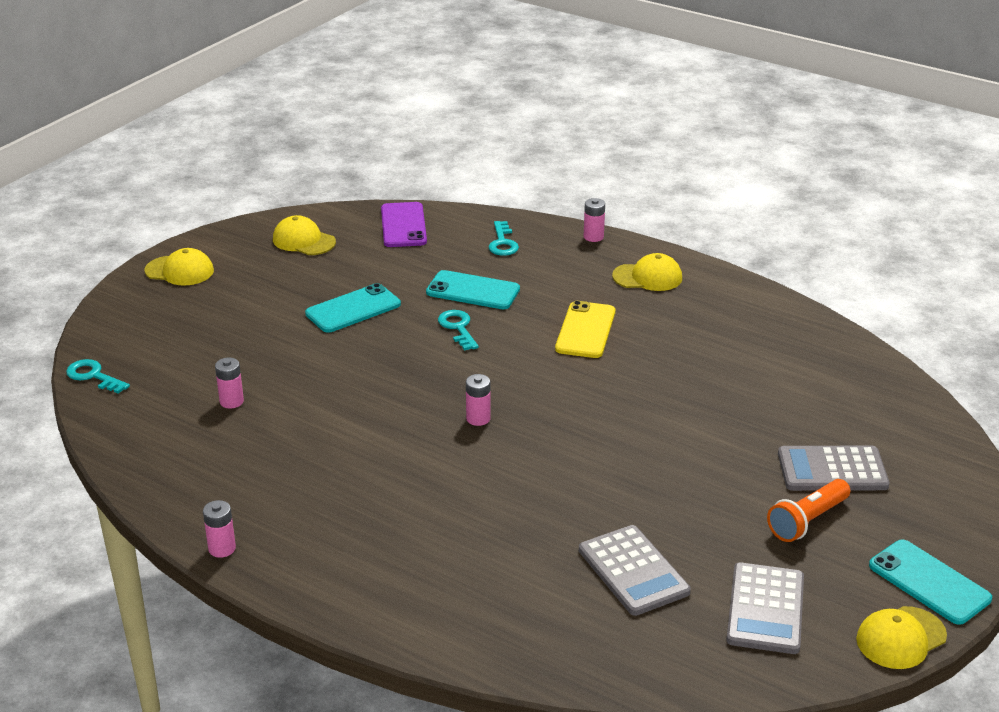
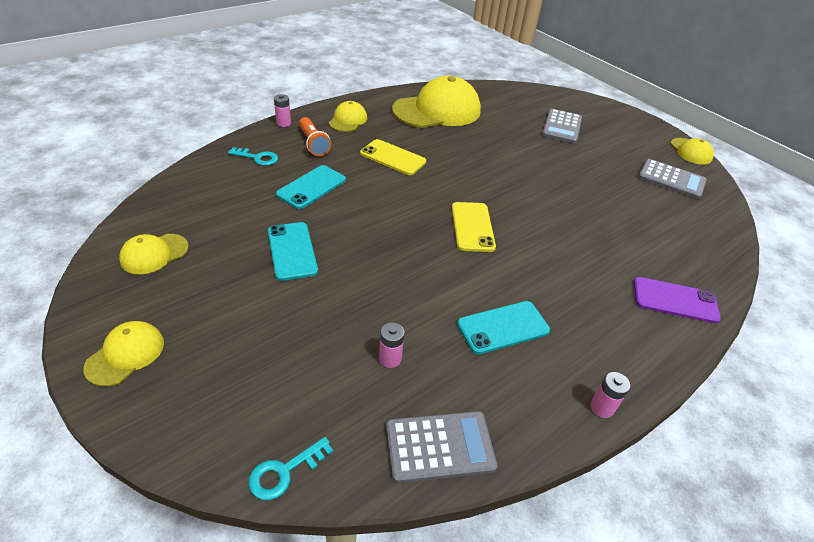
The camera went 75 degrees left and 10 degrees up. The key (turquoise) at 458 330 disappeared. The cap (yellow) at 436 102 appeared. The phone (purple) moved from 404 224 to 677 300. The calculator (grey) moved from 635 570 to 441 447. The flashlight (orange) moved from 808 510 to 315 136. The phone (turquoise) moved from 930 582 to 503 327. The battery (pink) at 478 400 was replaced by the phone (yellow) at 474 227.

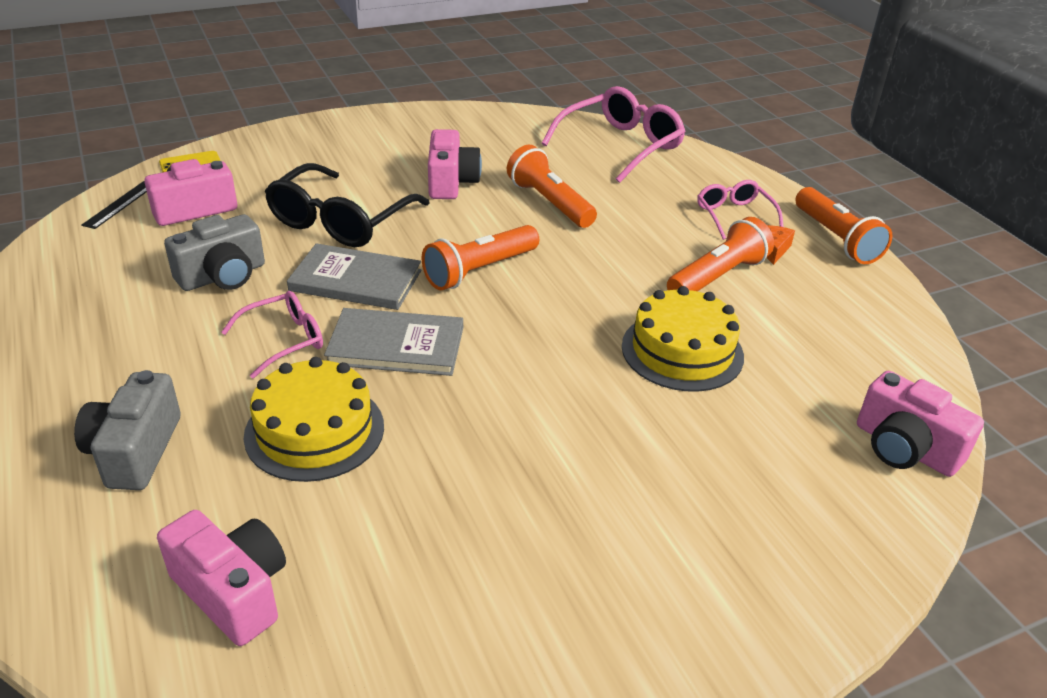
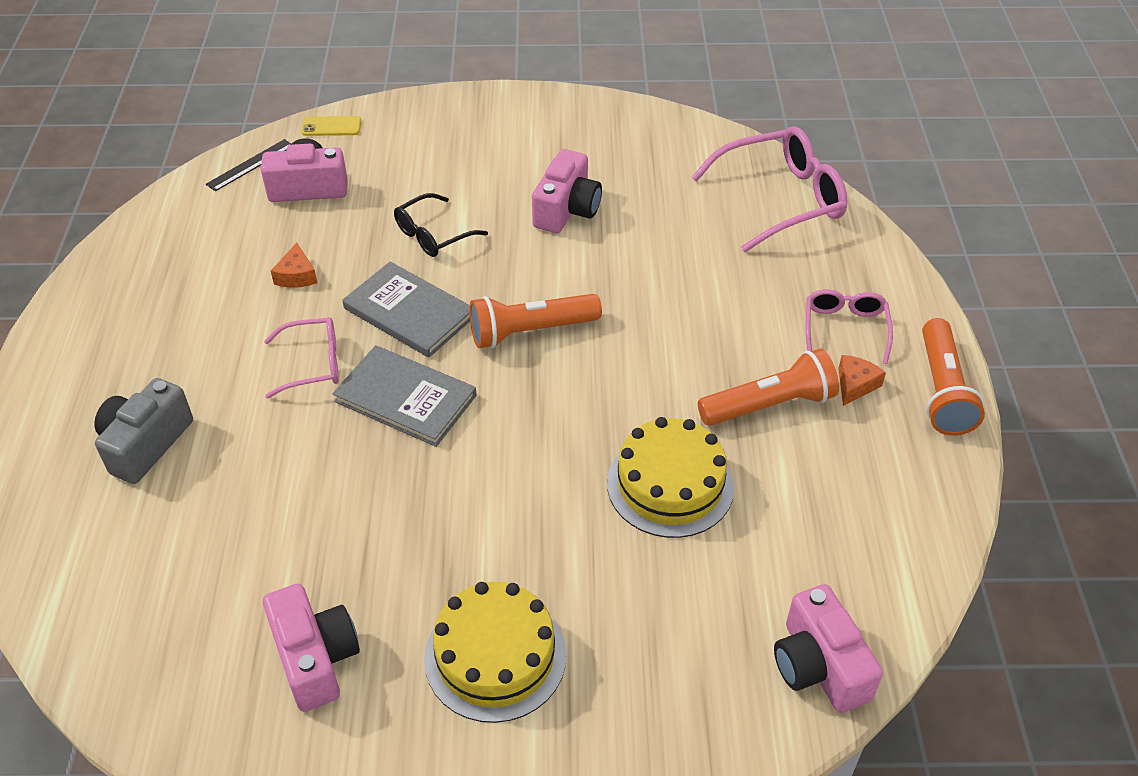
The camera went 25 degrees right and 10 degrees up. The flashlight (orange) at 552 186 disappeared. The camera (pink) moved from 221 578 to 311 647. The cake (yellow) moved from 314 419 to 495 652. The camera (grey) at 214 252 was replaced by the cheese (orange) at 294 265. The glasses (black) at 347 205 changed to 0.58 times the size.

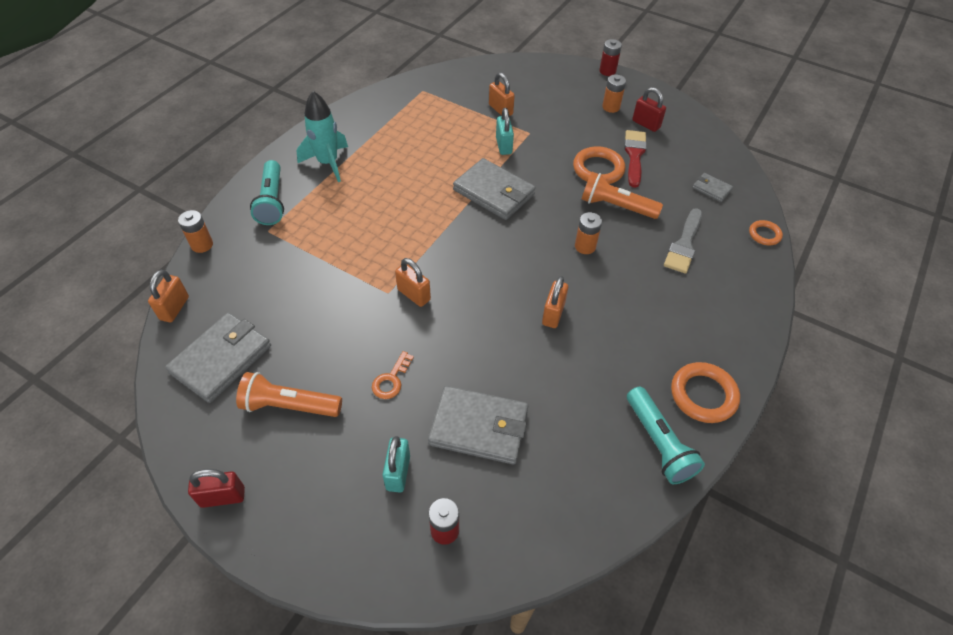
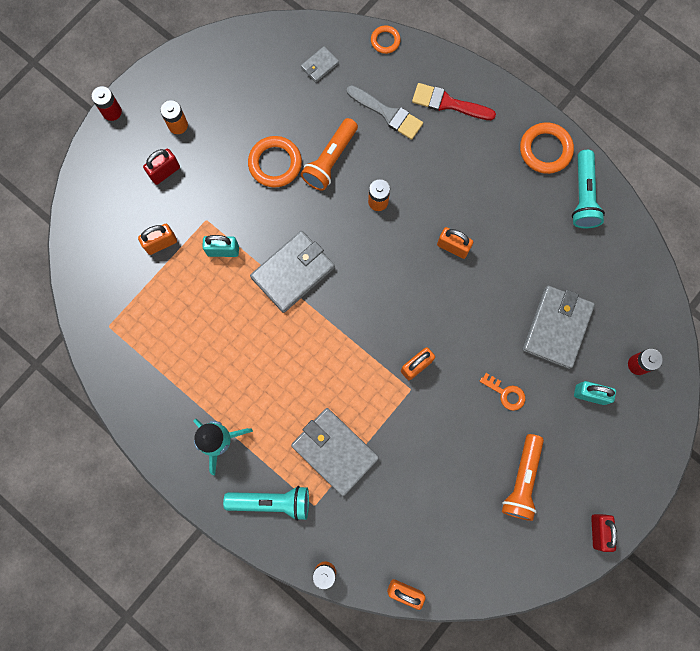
The camera went 80 degrees left and 25 degrees up. The wallet (grey) moved from 218 357 to 335 452. The brush (red) moved from 635 159 to 454 101. The padlock (red) moved from 649 109 to 161 167. The flashlight (turquoise) at 666 435 turned 105 degrees clockwise.

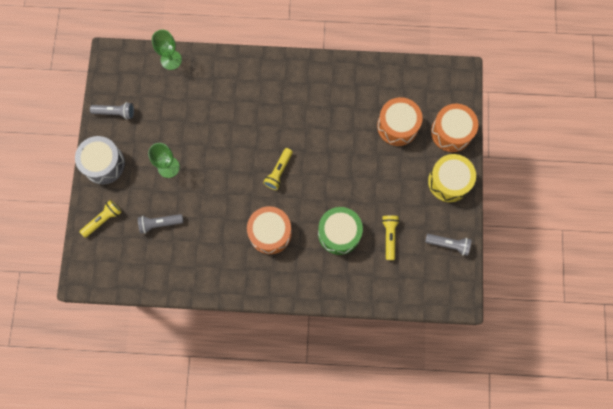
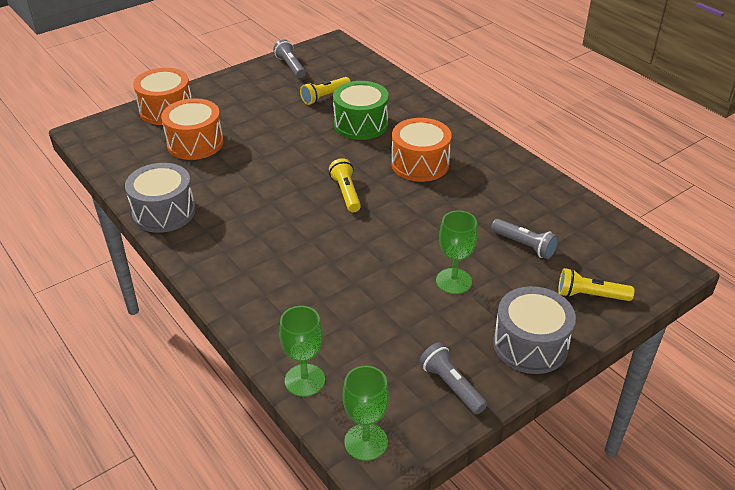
The camera went 130 degrees left and 35 degrees down. The drum (yellow) at 452 178 disappeared. The drum (grey) at 160 198 appeared. The goblet (green) at 366 413 appeared. The flashlight (yellow) at 278 169 turned 90 degrees counterclockwise.

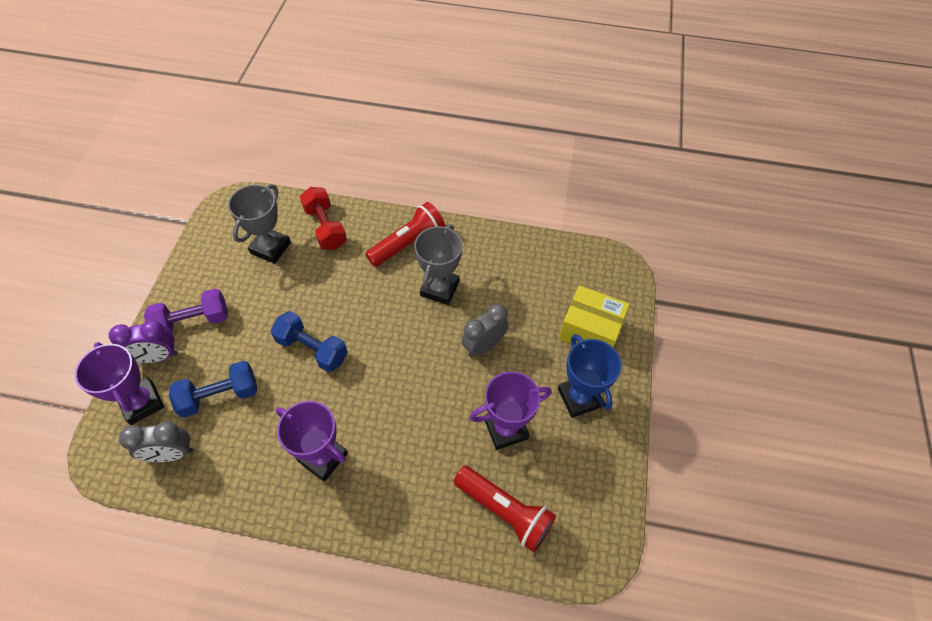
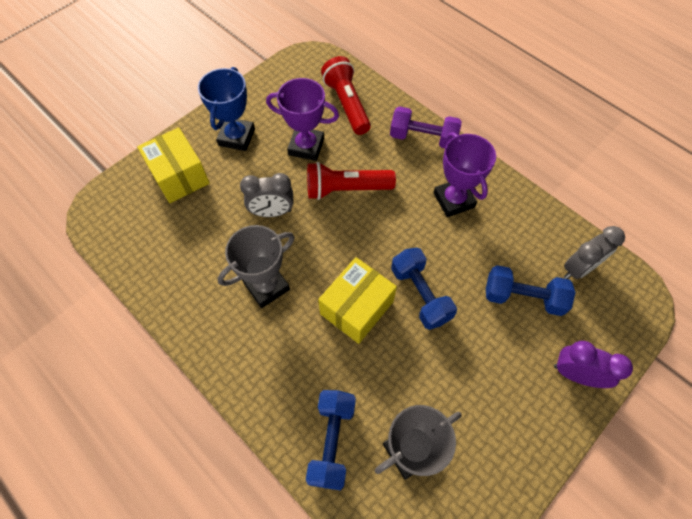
The camera went 145 degrees left and 5 degrees up. The trophy (purple) at 119 383 disappeared. The box (yellow) at 357 300 appeared. The dumbbell (purple) moved from 186 310 to 426 127. The flashlight (red) moved from 405 234 to 351 181. The dumbbell (red) at 323 218 became the dumbbell (blue) at 331 440. The clock (grey) at 156 441 turned 120 degrees clockwise.

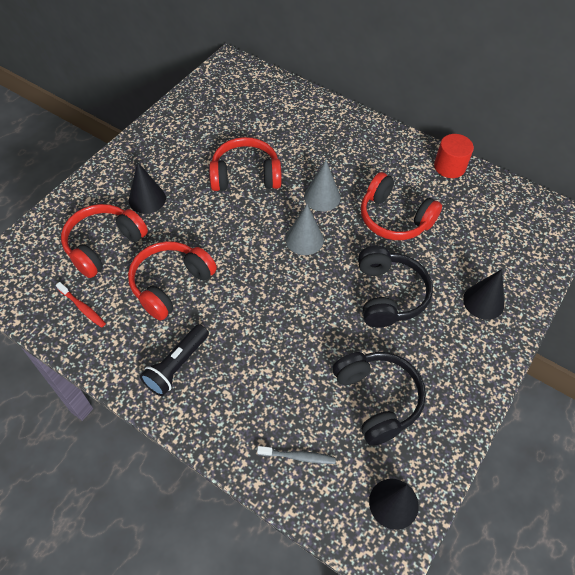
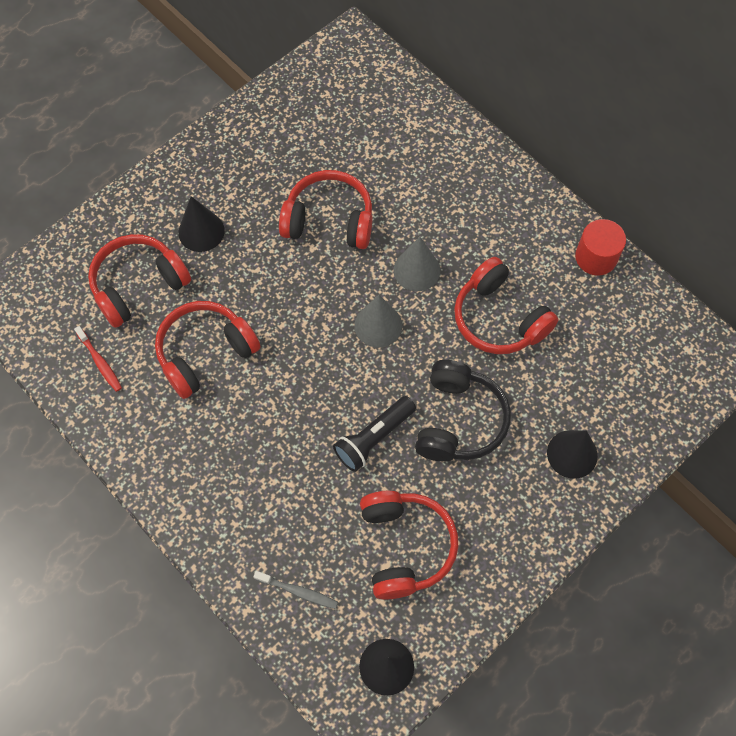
The camera went 15 degrees right and 10 degrees up. The flashlight (black) moved from 174 360 to 374 434. The headphones (black) at 379 399 became the headphones (red) at 409 545.

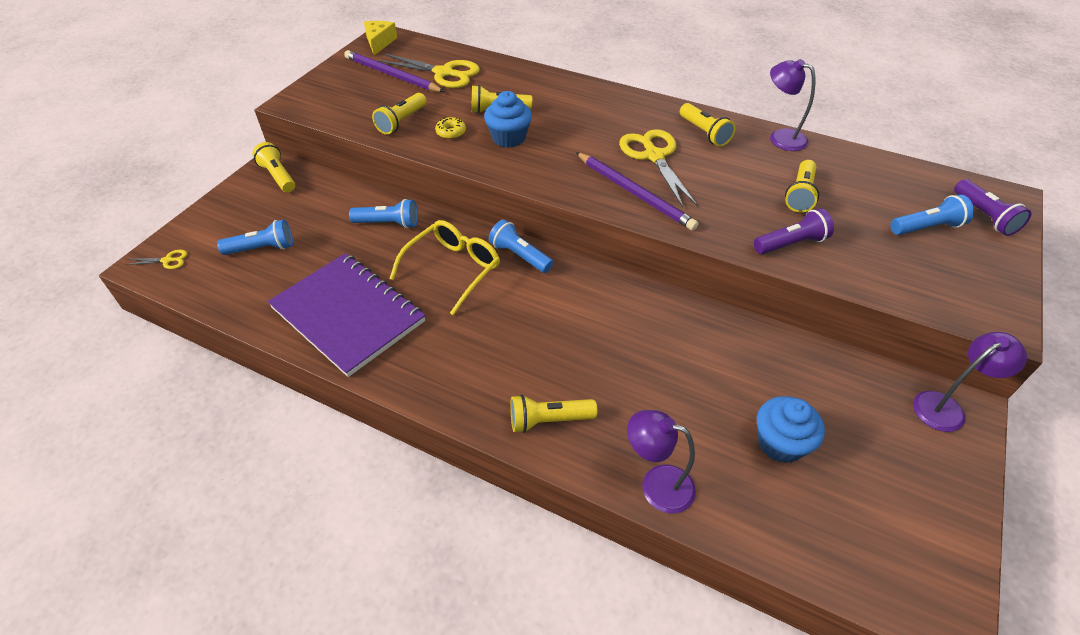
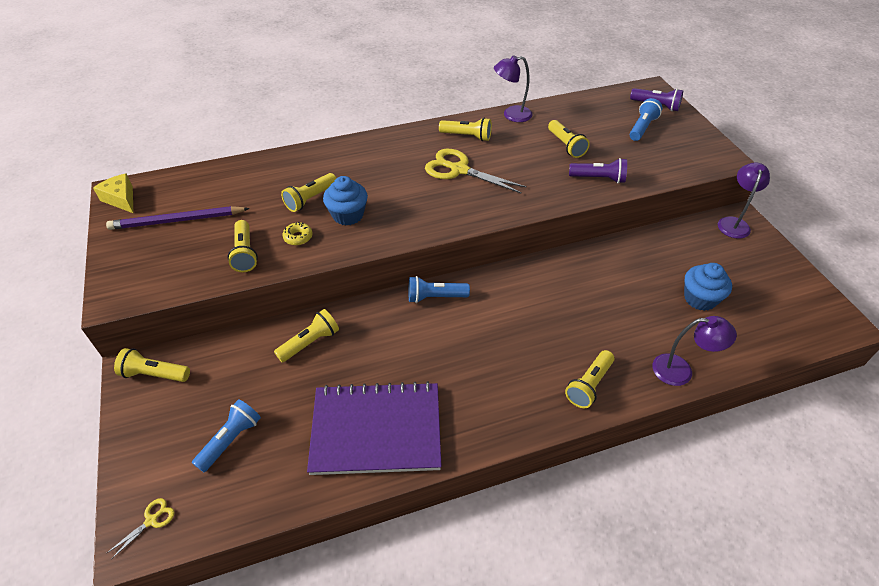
The camera went 45 degrees left and 0 degrees up. The scissors (yellow) at 428 70 disappeared. The glasses (yellow) at 444 267 disappeared. The pencil (purple) at 637 191 disappeared. The flashlight (blue) at 383 213 became the flashlight (yellow) at 306 335. The lamp (purple) at 661 461 turned 150 degrees counterclockwise. The flashlight (purple) at 794 231 turned 75 degrees clockwise.

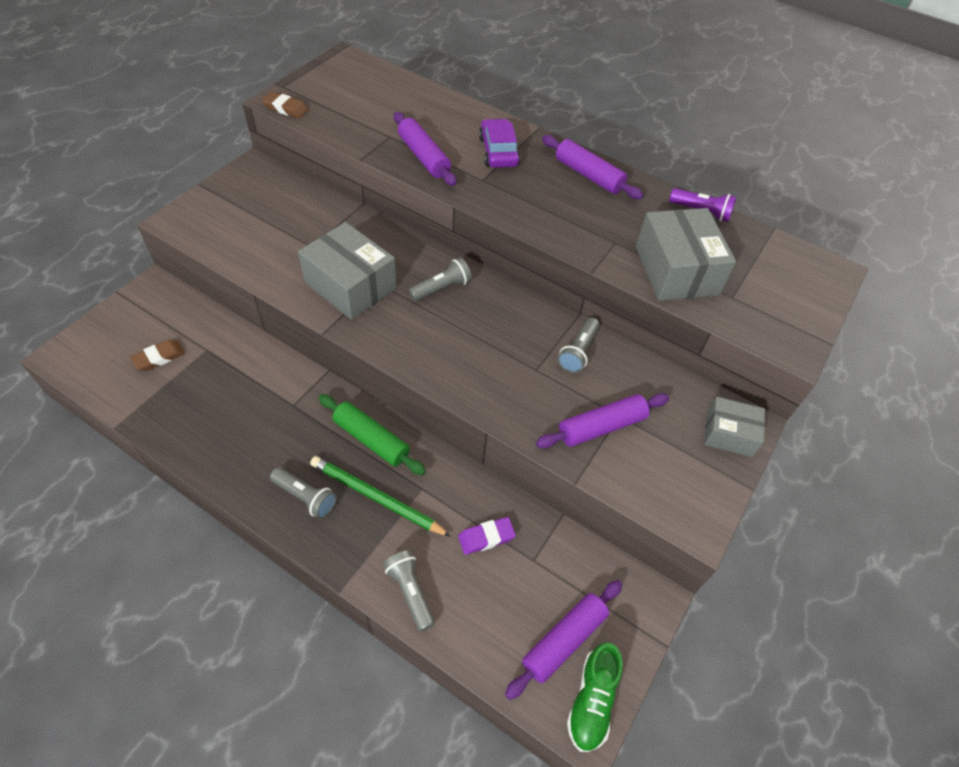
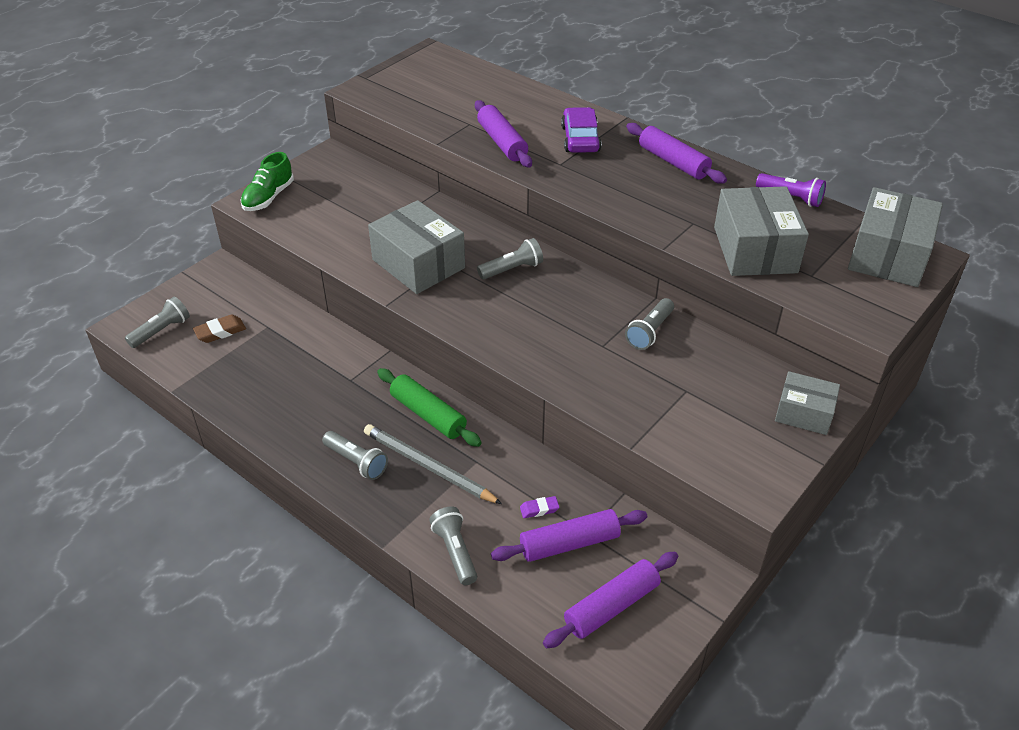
The camera went 10 degrees right and 10 degrees down. The eraser (brown) at 285 105 disappeared. The flashlight (grey) at 157 322 appeared. The box (grey) at 895 237 appeared. The rolling pin (purple) moved from 602 420 to 569 535. The shoe (green) moved from 595 697 to 267 181. The pencil (green) at 380 496 became the pencil (grey) at 433 464. The eraser (purple) at 487 536 changed to 0.66 times the size.

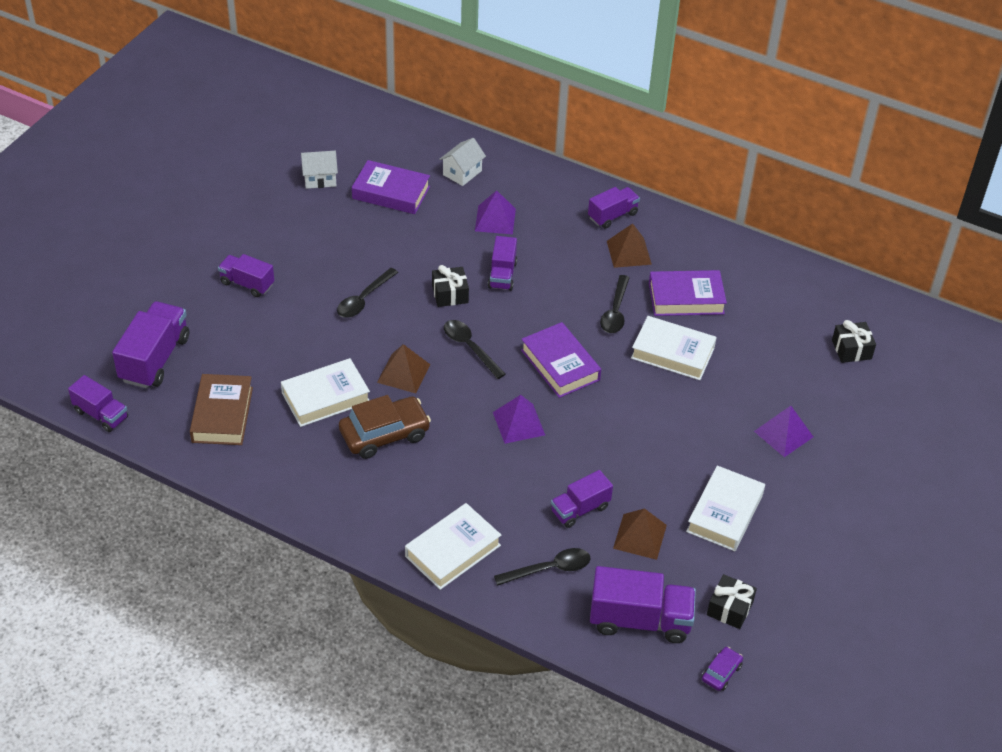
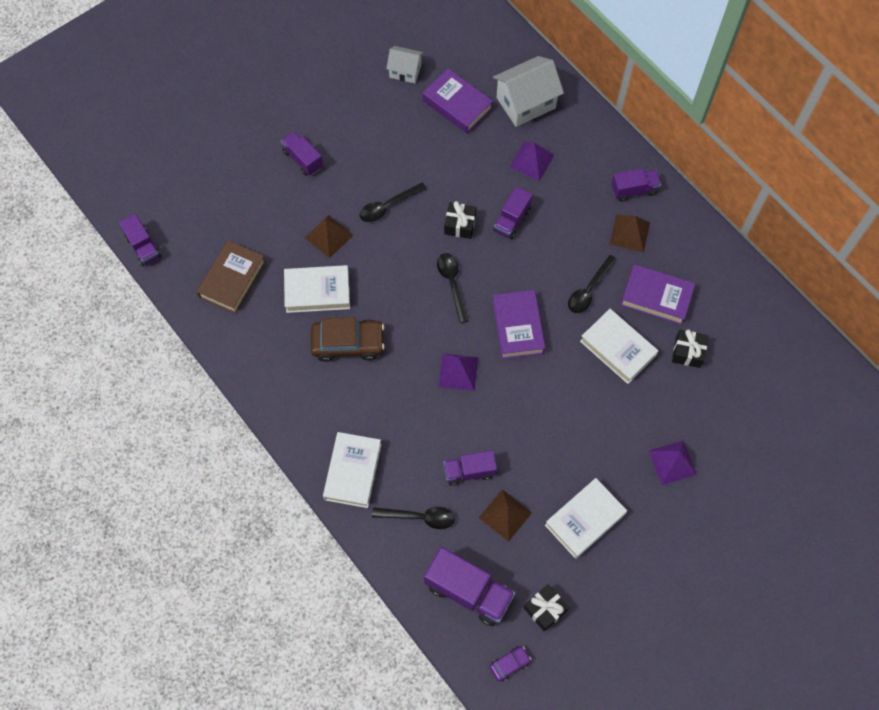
The camera went 25 degrees right and 20 degrees up. The truck (purple) at 150 344 disappeared. The pyramid (brown) moved from 403 368 to 329 236. The gift (black) moved from 854 341 to 690 348. The book (white) at 453 546 turned 60 degrees counterclockwise. The house (white) at 462 162 changed to 1.71 times the size.

